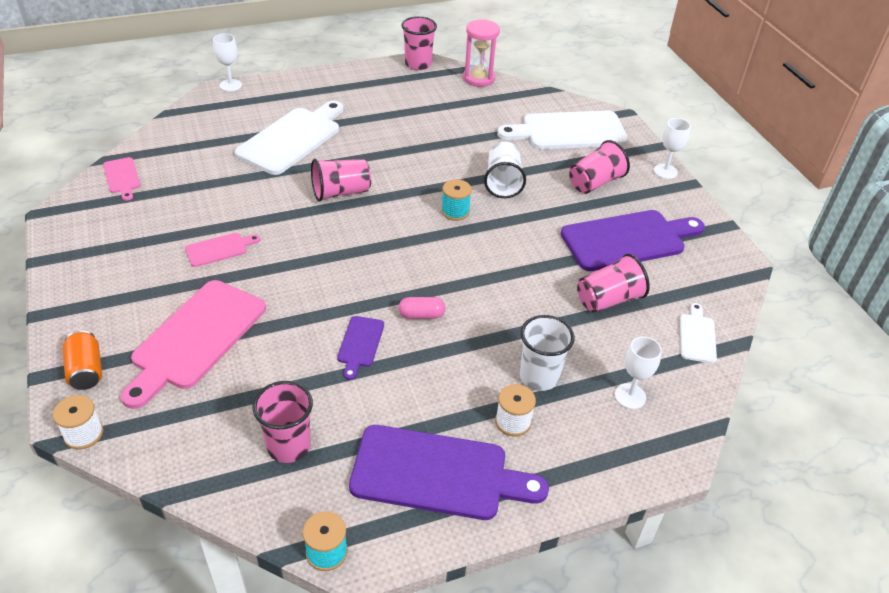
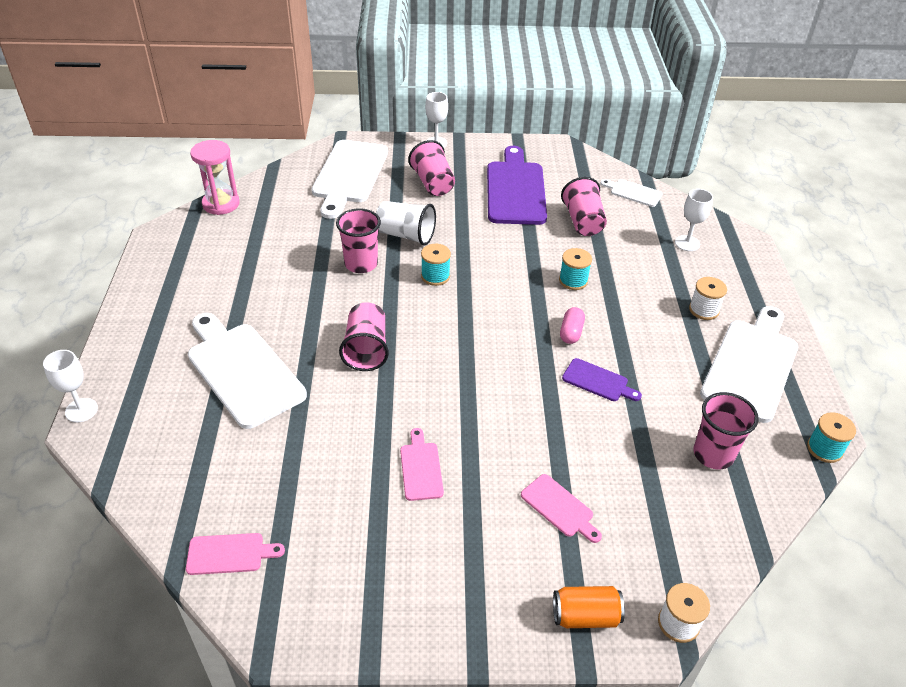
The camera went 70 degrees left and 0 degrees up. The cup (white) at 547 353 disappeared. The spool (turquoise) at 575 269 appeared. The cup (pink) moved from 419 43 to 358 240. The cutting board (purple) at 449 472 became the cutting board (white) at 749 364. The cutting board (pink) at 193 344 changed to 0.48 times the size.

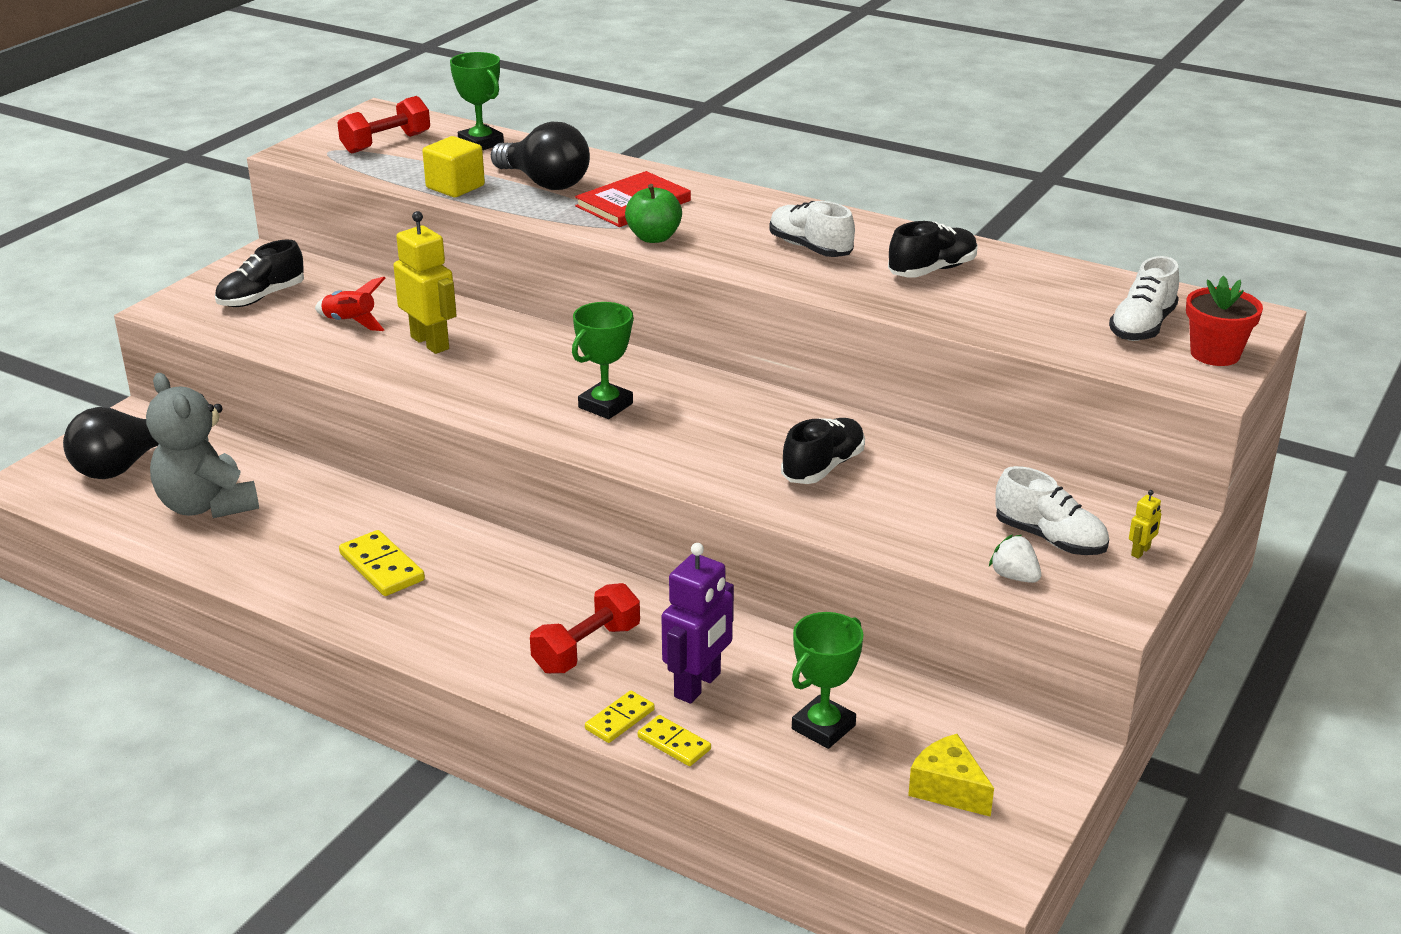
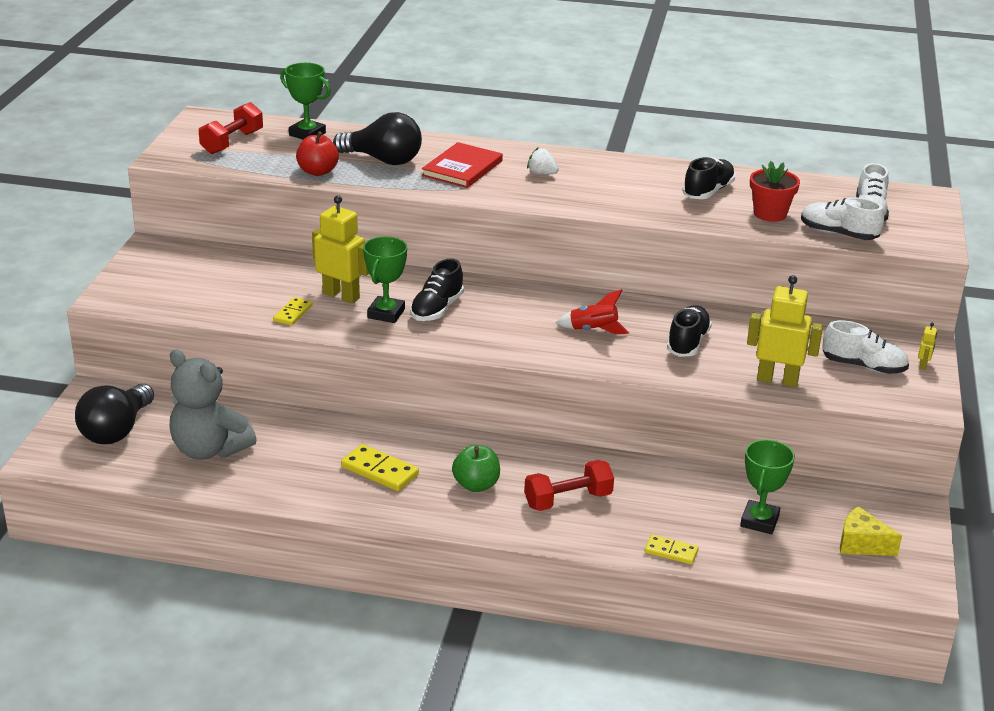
The camera went 20 degrees left and 0 degrees up. The robot (purple) at 697 623 disappeared. The robot (yellow) at 785 331 appeared. The shoe (black) moved from 259 273 to 437 290. The rocket (red) moved from 350 304 to 592 311. The trophy (green) moved from 603 360 to 385 280. The domino (yellow) moved from 620 716 to 293 311. The apple (green) moved from 653 213 to 476 468. The shoe (white) moved from 812 229 to 842 218. The strawberry (white) moved from 1015 558 to 543 161. The flower pot (red) moved from 1224 321 to 775 191. The cube (yellow) at 453 166 was replaced by the apple (red) at 317 153. The dumbbell (red) at 585 628 turned 45 degrees clockwise.

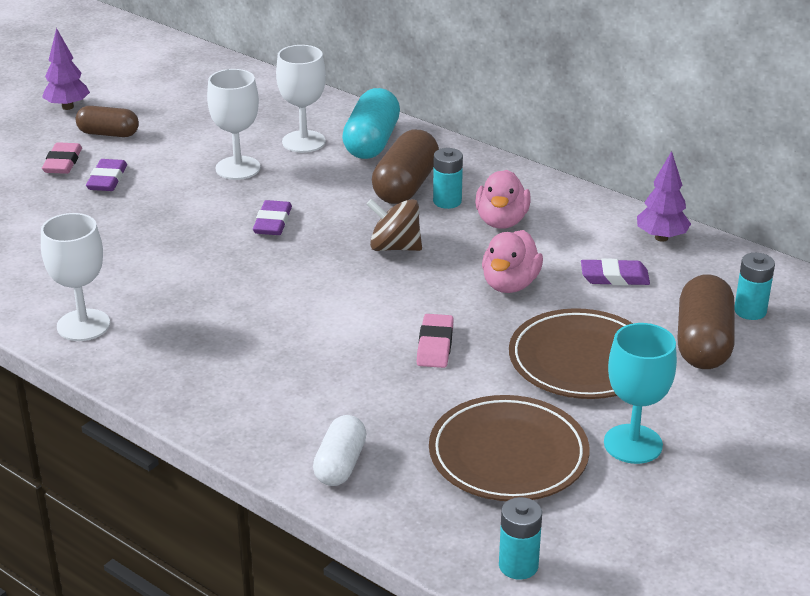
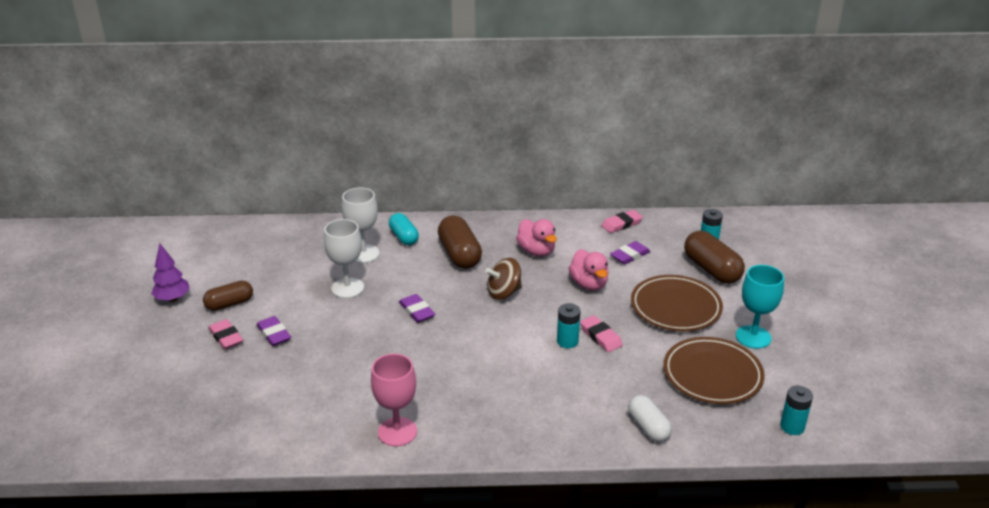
The camera went 40 degrees left and 0 degrees up. The battery (turquoise) moved from 448 178 to 569 325. The tree (purple) at 664 196 was replaced by the eraser (pink) at 622 221. The goblet (white) at 75 277 became the goblet (pink) at 394 400. The capsule (turquoise) at 371 123 changed to 0.65 times the size.

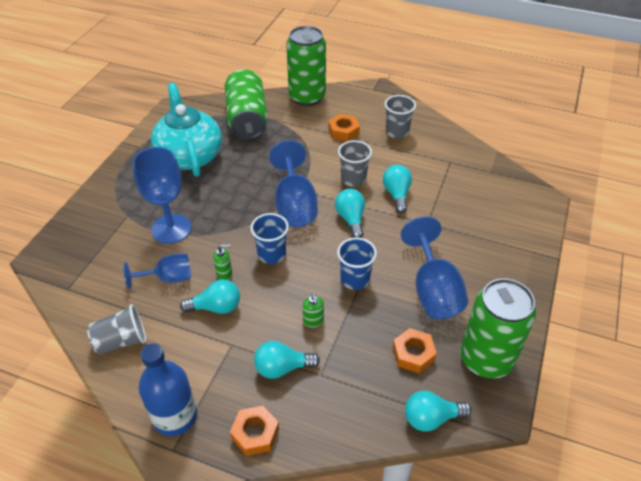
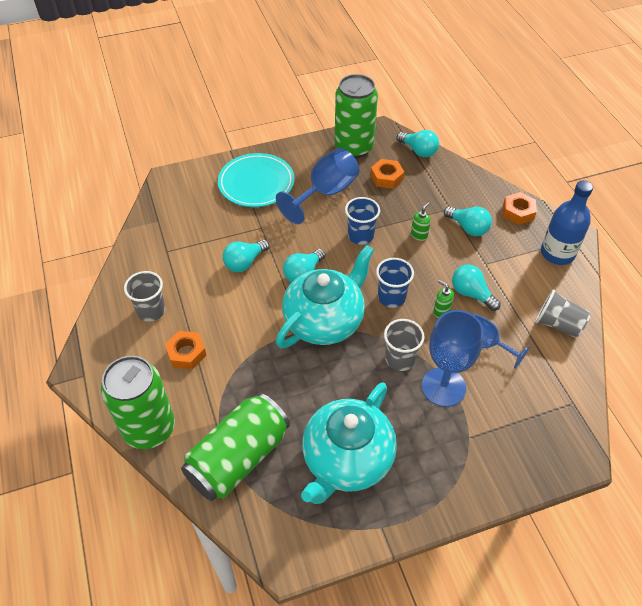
The camera went 130 degrees left and 5 degrees up. The plate (turquoise) at 256 180 appeared. The cup (grey) moved from 355 163 to 404 345. The goblet (blue) at 293 183 was replaced by the teapot (turquoise) at 325 296.

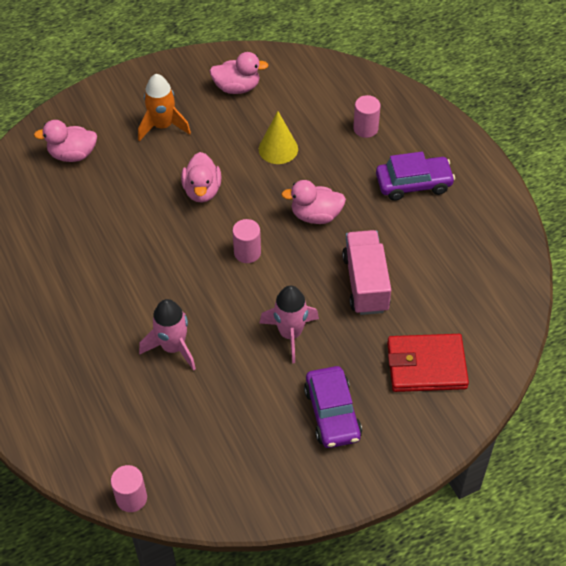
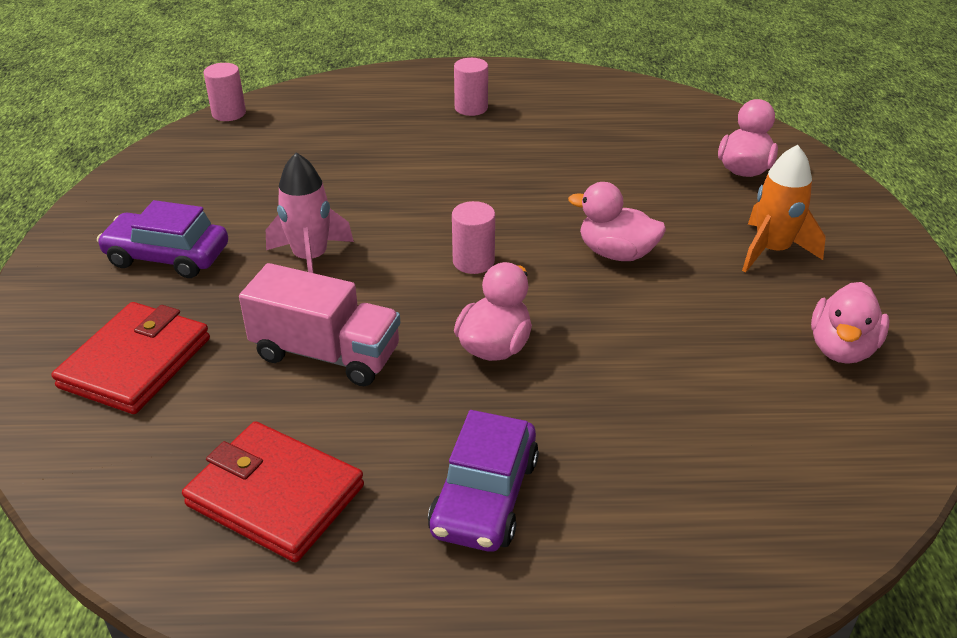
The camera went 115 degrees right and 15 degrees down. The rocket (pink) at 167 335 disappeared. The cone (yellow) at 278 137 disappeared. The wallet (red) at 273 492 appeared. The cylinder (pink) moved from 367 116 to 471 87.

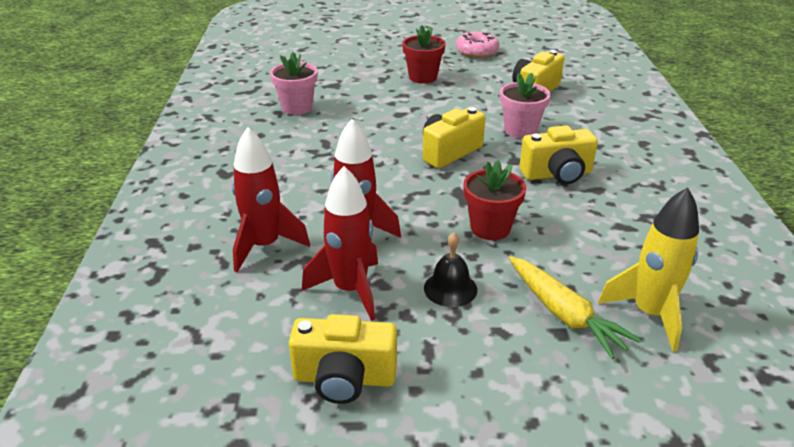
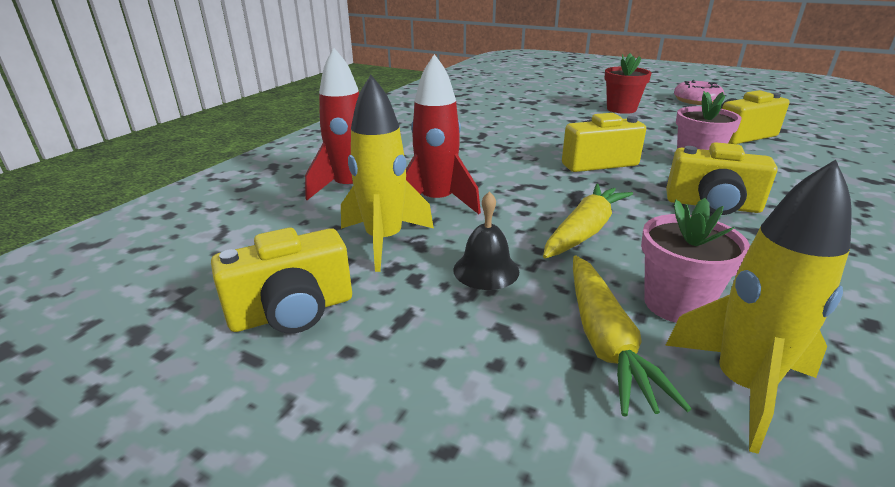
The camera went 30 degrees right and 5 degrees down. The flower pot (pink) moved from 293 83 to 695 260. The flower pot (red) at 494 200 was replaced by the carrot (yellow) at 588 221. The rocket (red) at 340 243 became the rocket (yellow) at 387 173. The camera (yellow) at 343 359 turned 60 degrees counterclockwise.

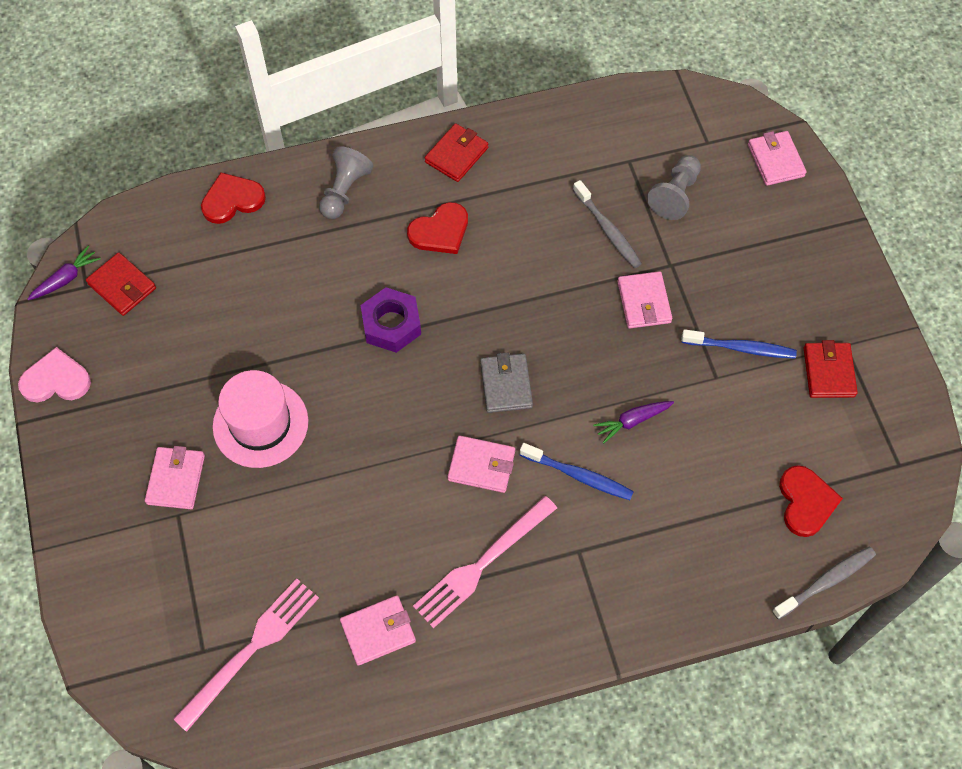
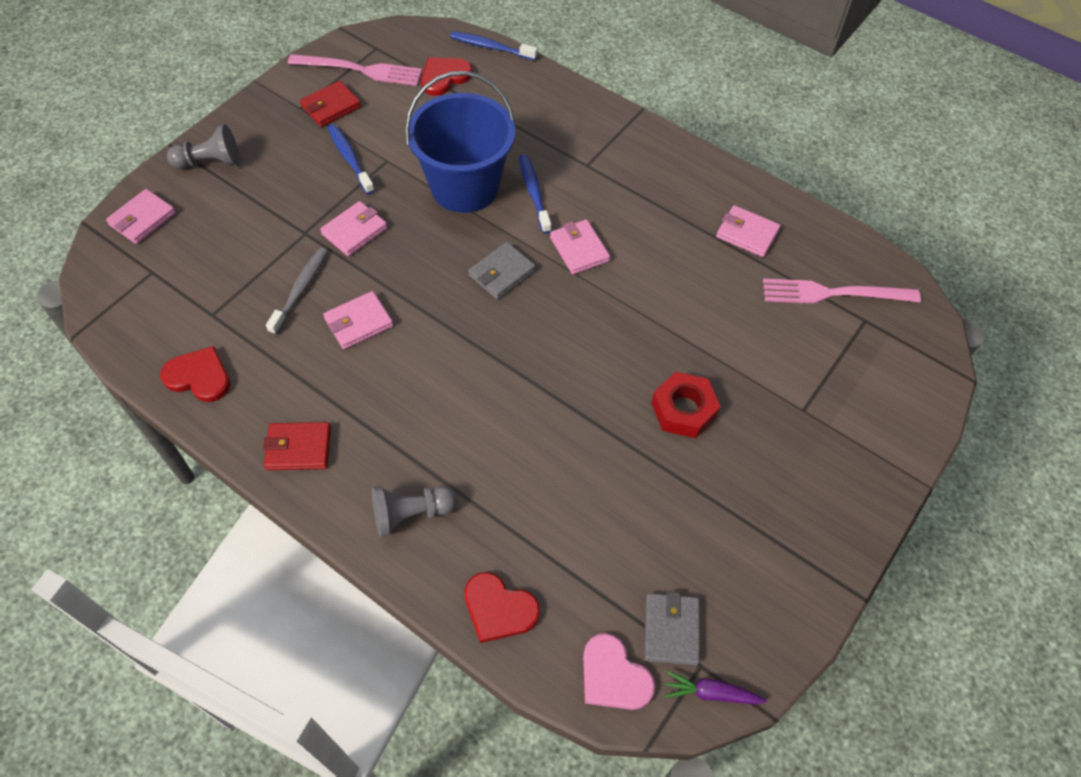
The camera went 130 degrees left and 5 degrees down. The nut (purple) at 391 320 disappeared. The heart (pink) moved from 54 374 to 619 671. The wallet (pink) moved from 175 477 to 358 320. The heart (red) moved from 437 228 to 195 374. The fork (pink) moved from 485 562 to 355 70. The pawn (grey) moved from 674 187 to 203 146. The hat (pink) at 260 419 was replaced by the nut (red) at 686 405. The carrot (purple) at 633 422 was replaced by the bucket (blue) at 460 142. The wallet (red) at 121 284 became the wallet (grey) at 672 629. The toothbrush (grey) at 824 583 became the toothbrush (blue) at 494 45.

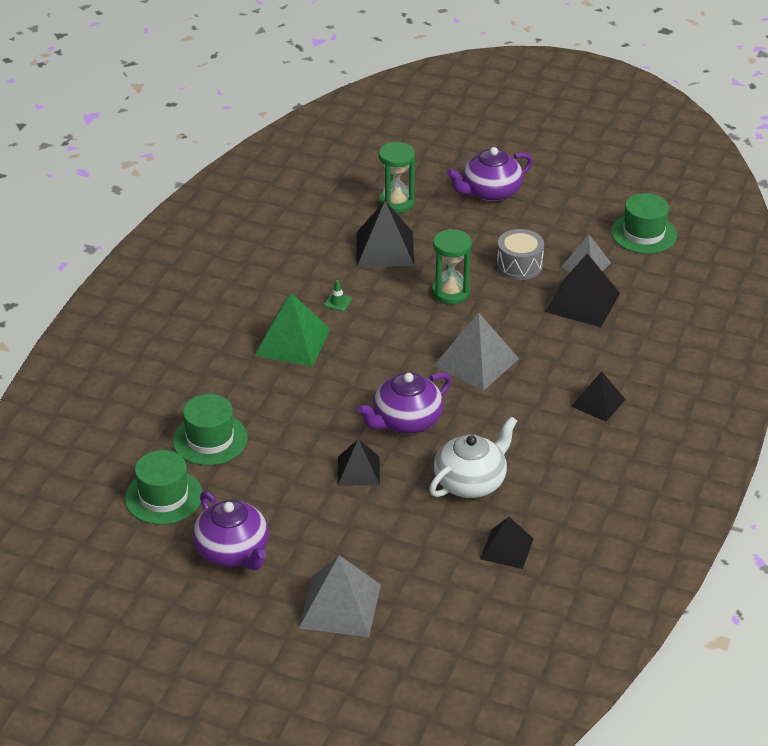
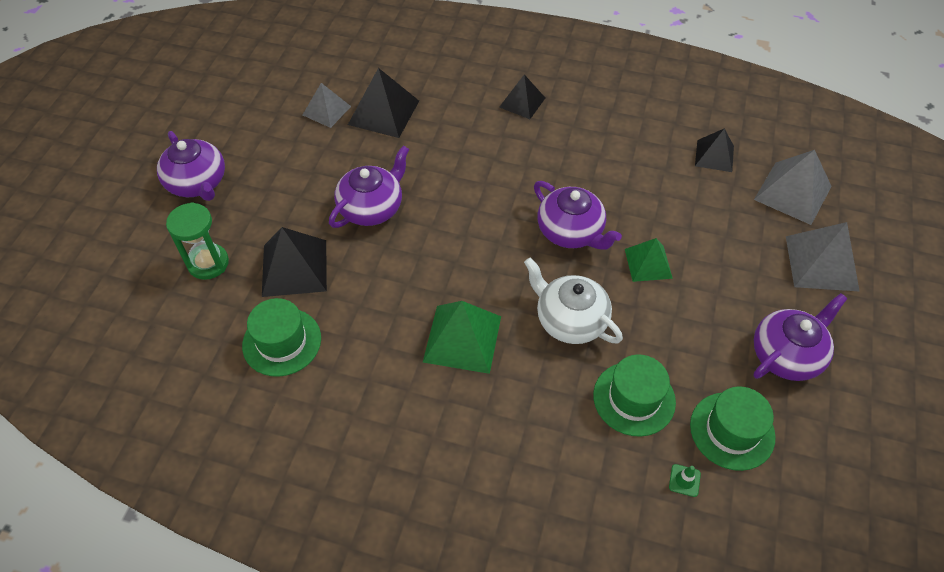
The camera went 95 degrees left and 15 degrees up. The drum (grey) at 520 254 disappeared. The traffic cone (green) moved from 338 295 to 685 480. The teapot (white) moved from 473 457 to 573 301. The pyramid (grey) moved from 476 351 to 793 187. The hat (green) moved from 644 223 to 281 337. The hourglass (green) at 452 266 was replaced by the teapot (purple) at 369 186. The pyramid (black) at 359 462 became the pyramid (green) at 649 260.

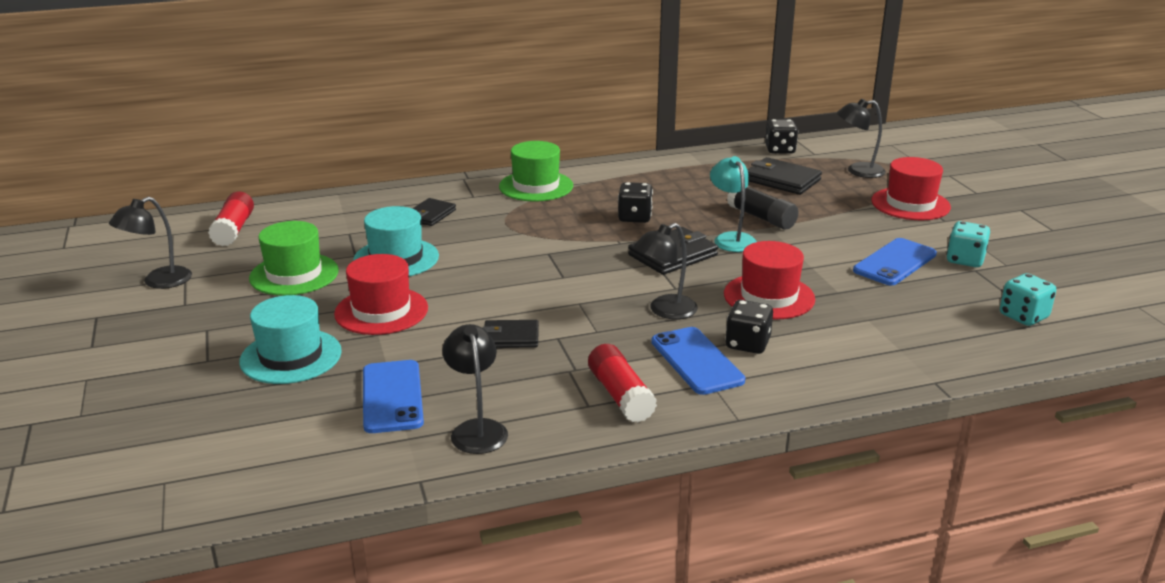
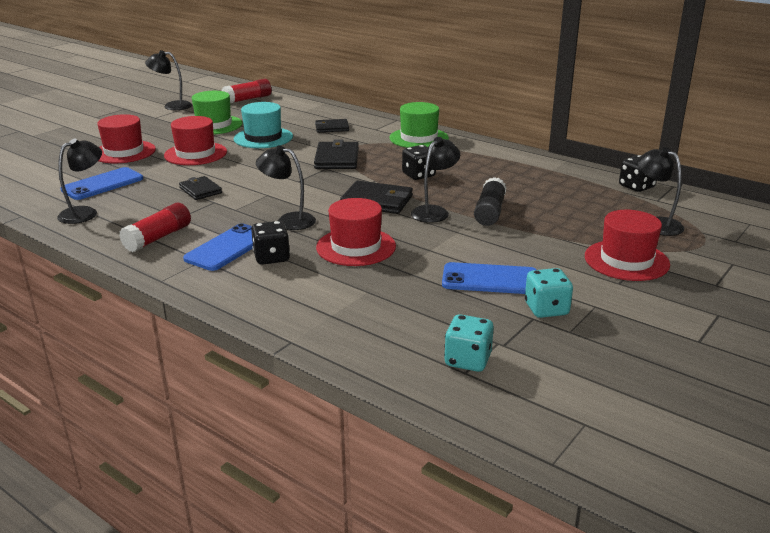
The camera went 55 degrees right and 0 degrees up. The wallet (black) moved from 784 176 to 336 154. The hat (turquoise) at 290 339 became the hat (red) at 126 138. The lamp (turquoise) at 733 204 became the lamp (black) at 435 180.

